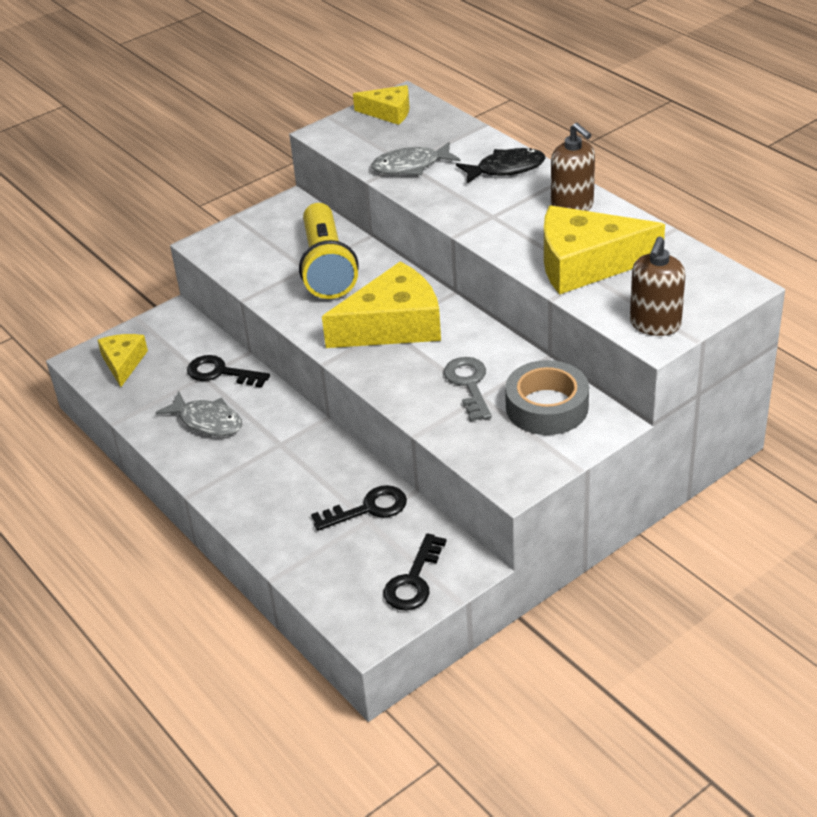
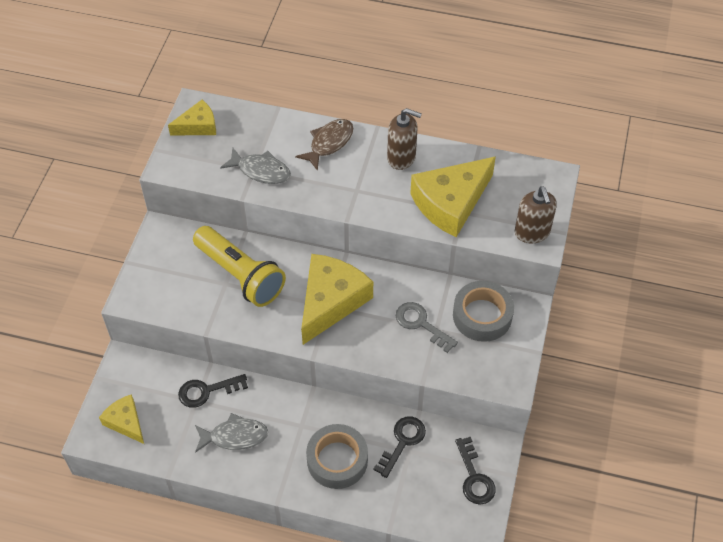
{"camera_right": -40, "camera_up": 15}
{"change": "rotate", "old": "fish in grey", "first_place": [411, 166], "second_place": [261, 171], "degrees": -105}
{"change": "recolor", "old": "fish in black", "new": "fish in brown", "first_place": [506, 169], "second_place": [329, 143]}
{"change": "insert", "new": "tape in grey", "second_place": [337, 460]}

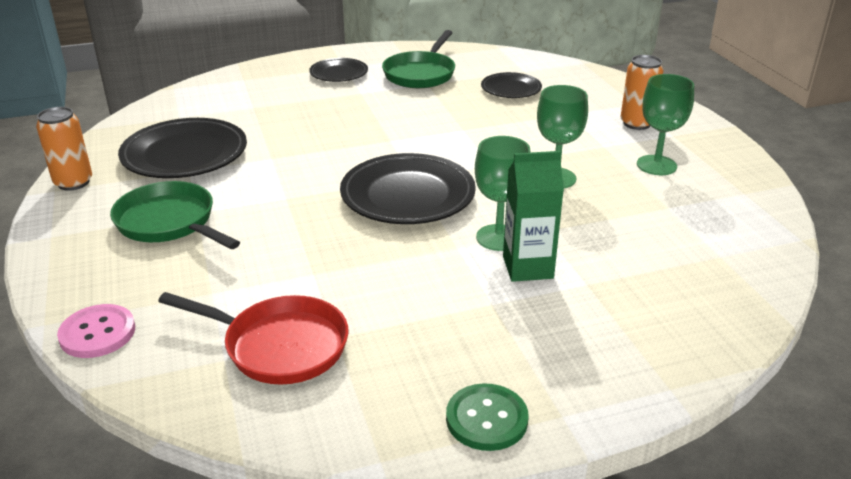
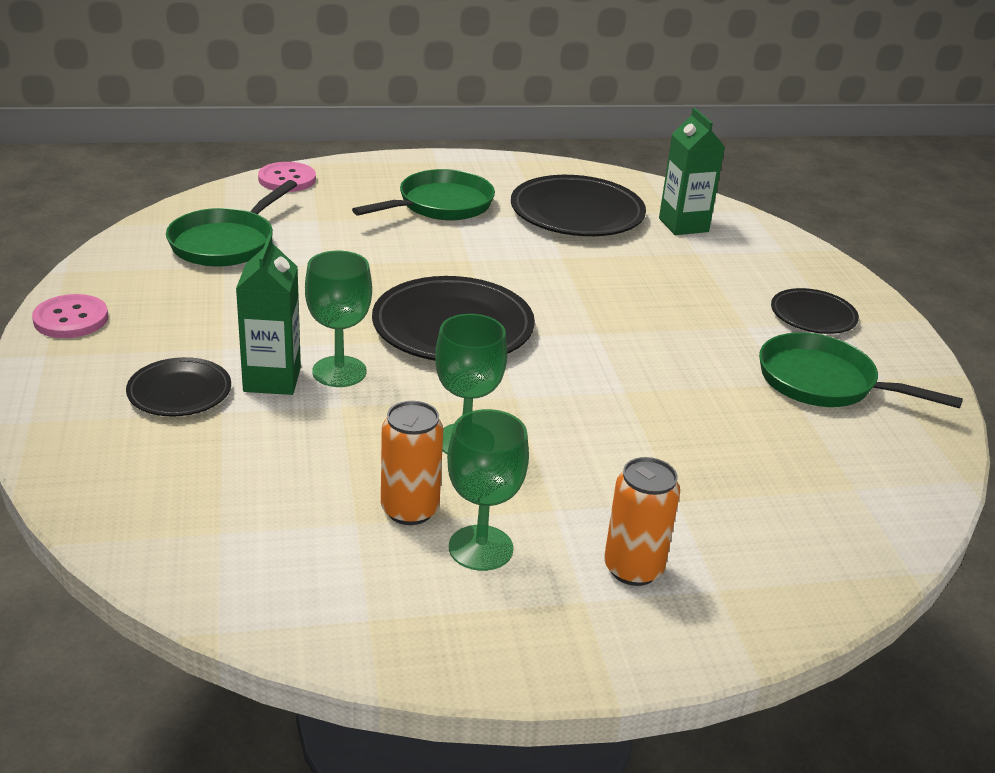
{"camera_right": 95, "camera_up": 0}
{"change": "move", "old": "can in orange", "first_place": [73, 182], "second_place": [410, 510]}
{"change": "recolor", "old": "pan in red", "new": "pan in green", "first_place": [279, 346], "second_place": [226, 243]}
{"change": "recolor", "old": "button in green", "new": "button in pink", "first_place": [486, 419], "second_place": [71, 319]}
{"change": "move", "old": "plate in black", "first_place": [511, 89], "second_place": [179, 392]}
{"change": "insert", "new": "carton in green", "second_place": [683, 225]}

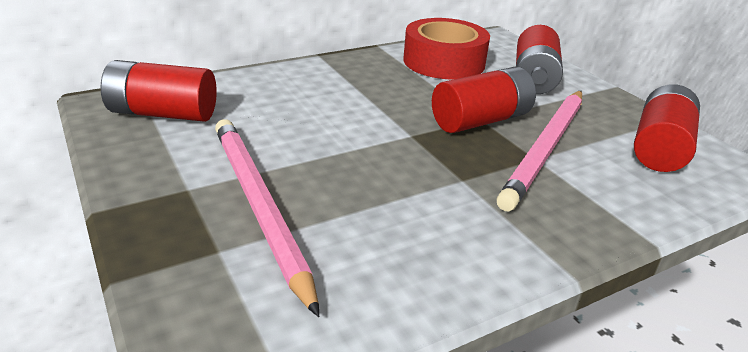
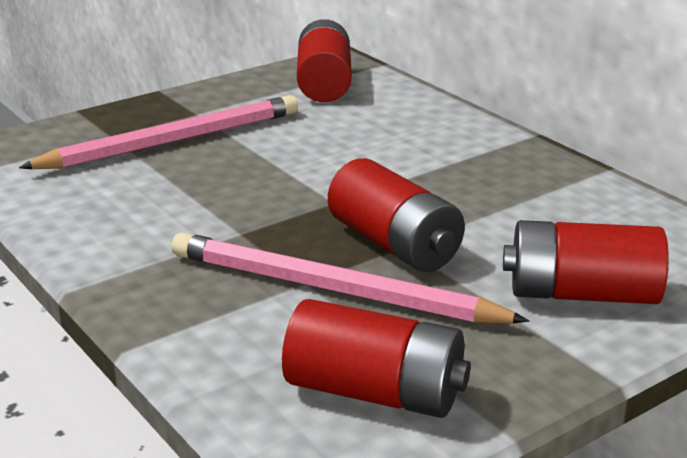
{"camera_right": 85, "camera_up": -5}
{"change": "delete", "old": "tape in red", "first_place": [444, 62]}

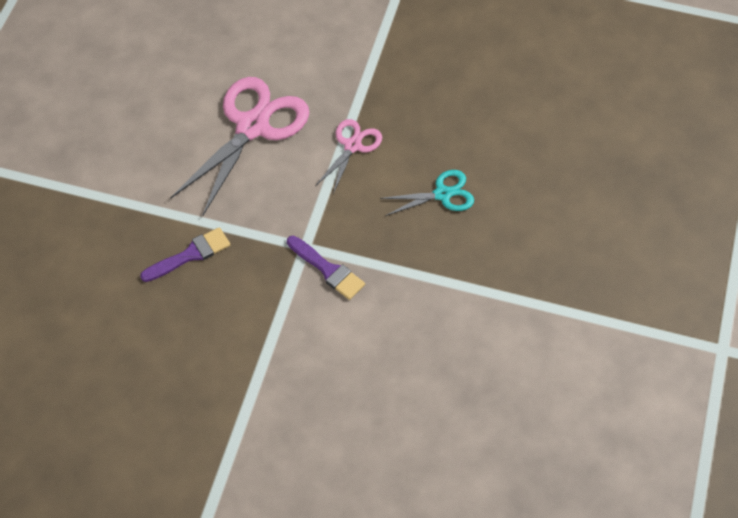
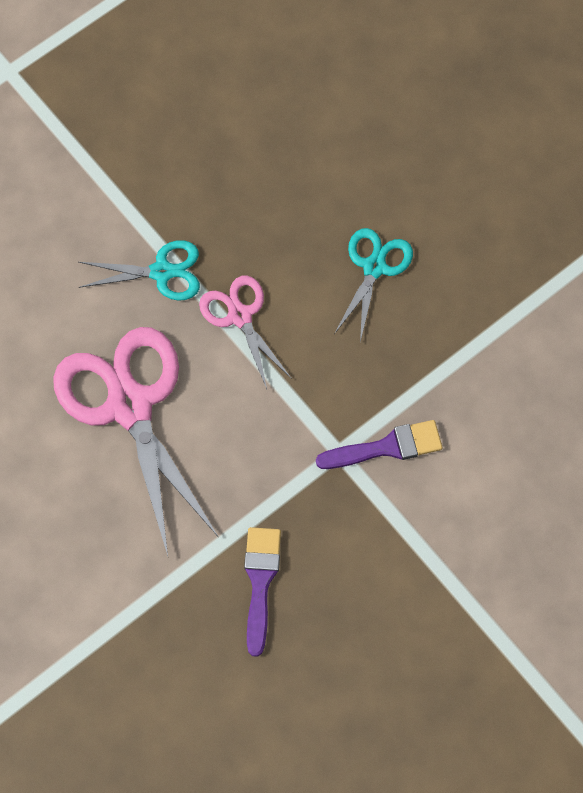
{"camera_right": -55, "camera_up": 10}
{"change": "insert", "new": "scissors in turquoise", "second_place": [161, 272]}

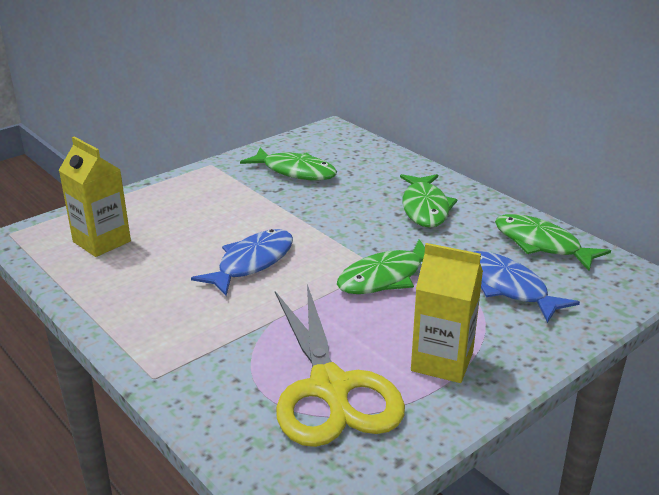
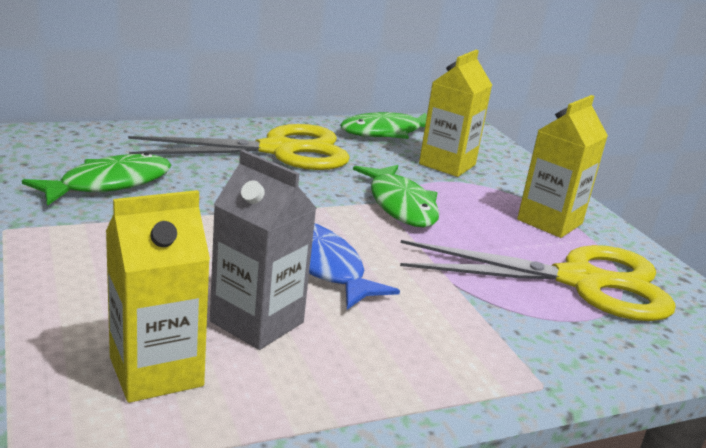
{"camera_right": -75, "camera_up": -5}
{"change": "replace", "old": "fish in green", "new": "scissors in yellow", "first_place": [425, 208], "second_place": [278, 151]}
{"change": "replace", "old": "fish in blue", "new": "carton in yellow", "first_place": [508, 287], "second_place": [447, 164]}
{"change": "insert", "new": "carton in grey", "second_place": [257, 322]}

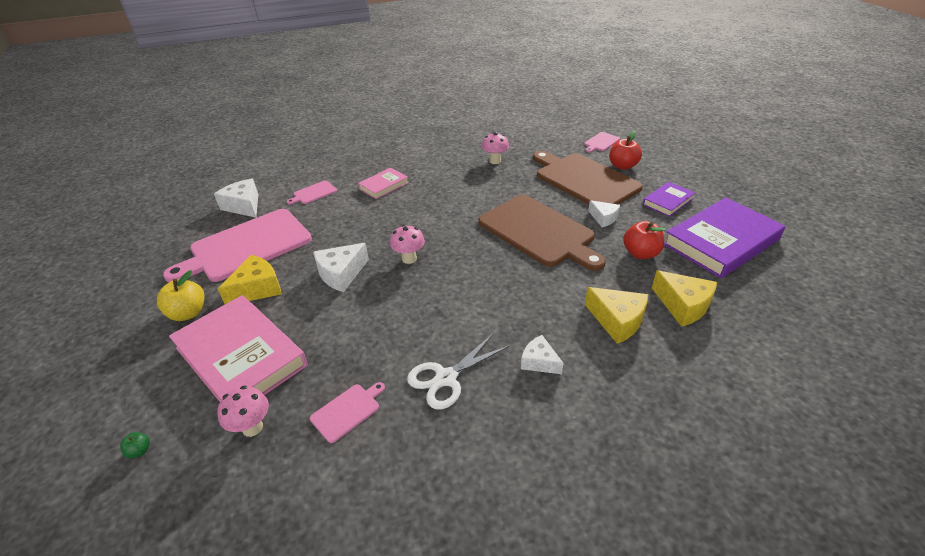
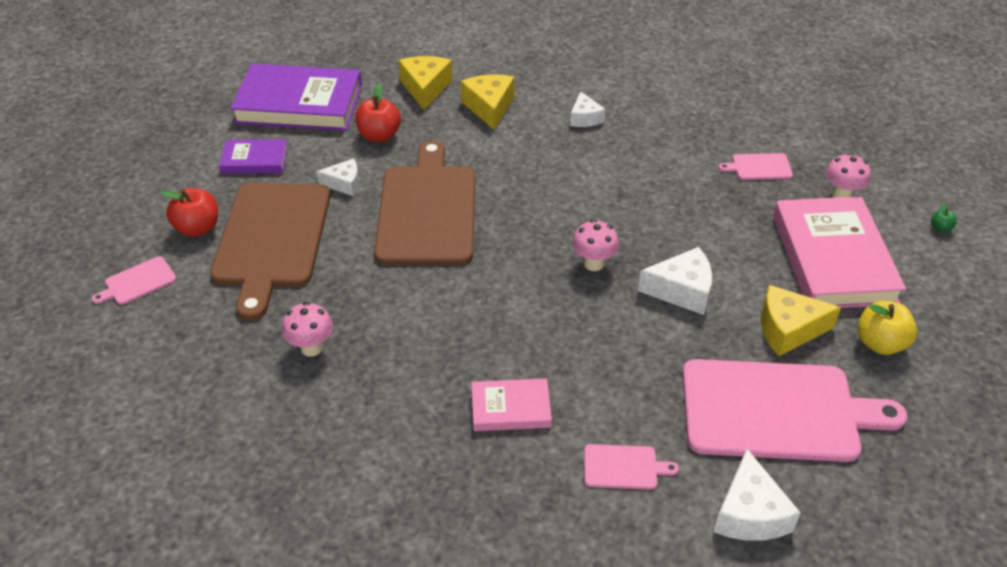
{"camera_right": -140, "camera_up": 5}
{"change": "delete", "old": "scissors in white", "first_place": [446, 378]}
{"change": "rotate", "old": "cutting board in pink", "first_place": [601, 142], "second_place": [138, 282], "degrees": 150}
{"change": "rotate", "old": "cheese in white", "first_place": [603, 218], "second_place": [344, 184], "degrees": 90}

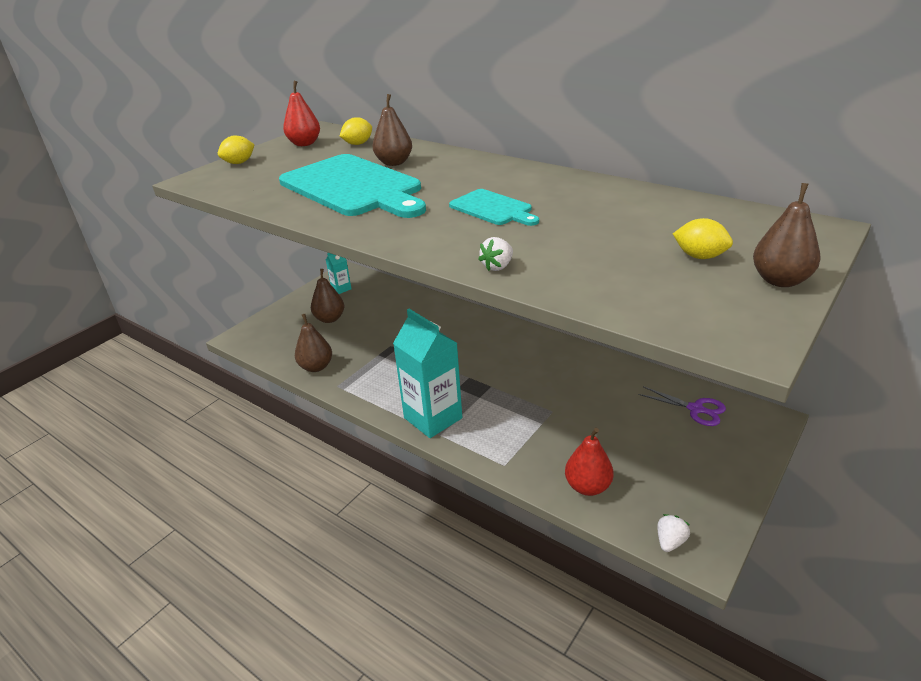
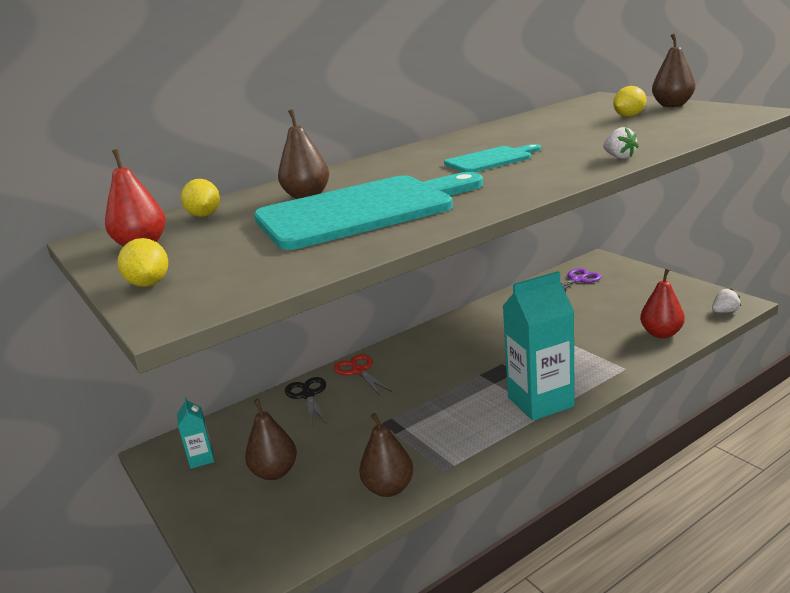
{"camera_right": -70, "camera_up": -10}
{"change": "rotate", "old": "strawberry in white", "first_place": [670, 542], "second_place": [725, 311], "degrees": 105}
{"change": "insert", "new": "scissors in black", "second_place": [308, 395]}
{"change": "insert", "new": "scissors in red", "second_place": [359, 371]}

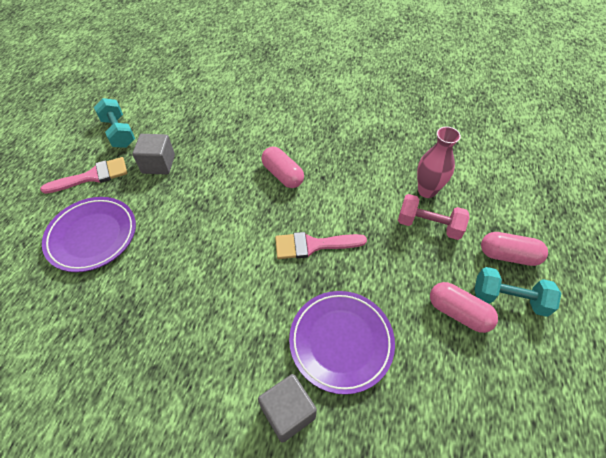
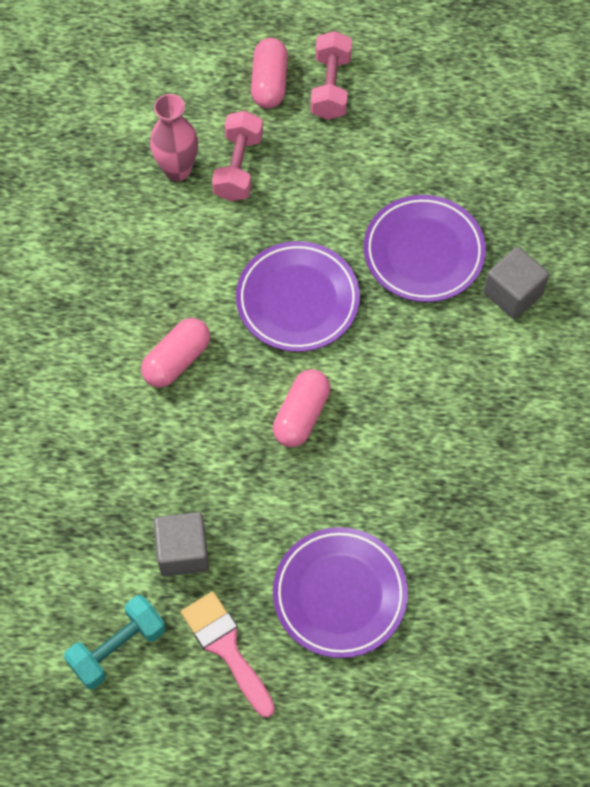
{"camera_right": -100, "camera_up": 10}
{"change": "replace", "old": "brush in pink", "new": "plate in purple", "first_place": [313, 245], "second_place": [297, 300]}
{"change": "move", "old": "capsule in pink", "first_place": [458, 312], "second_place": [301, 415]}
{"change": "recolor", "old": "dumbbell in turquoise", "new": "dumbbell in pink", "first_place": [508, 299], "second_place": [330, 87]}

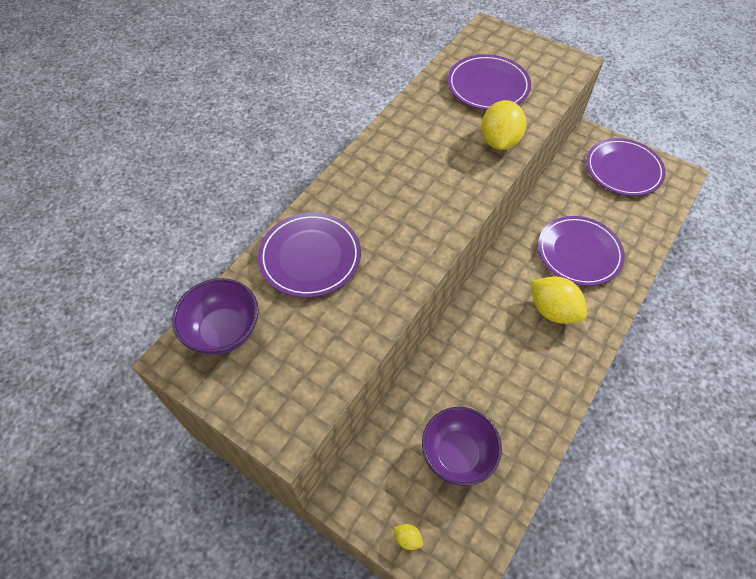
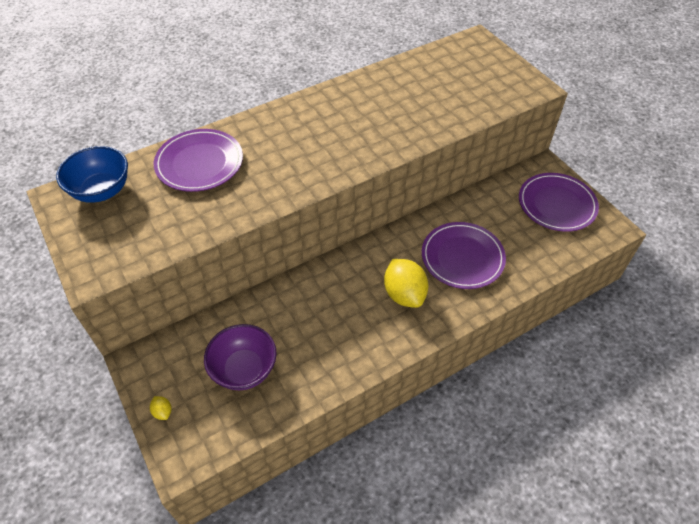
{"camera_right": 25, "camera_up": -5}
{"change": "recolor", "old": "bowl in purple", "new": "bowl in blue", "first_place": [223, 331], "second_place": [102, 191]}
{"change": "delete", "old": "plate in purple", "first_place": [488, 86]}
{"change": "delete", "old": "lemon in yellow", "first_place": [499, 141]}

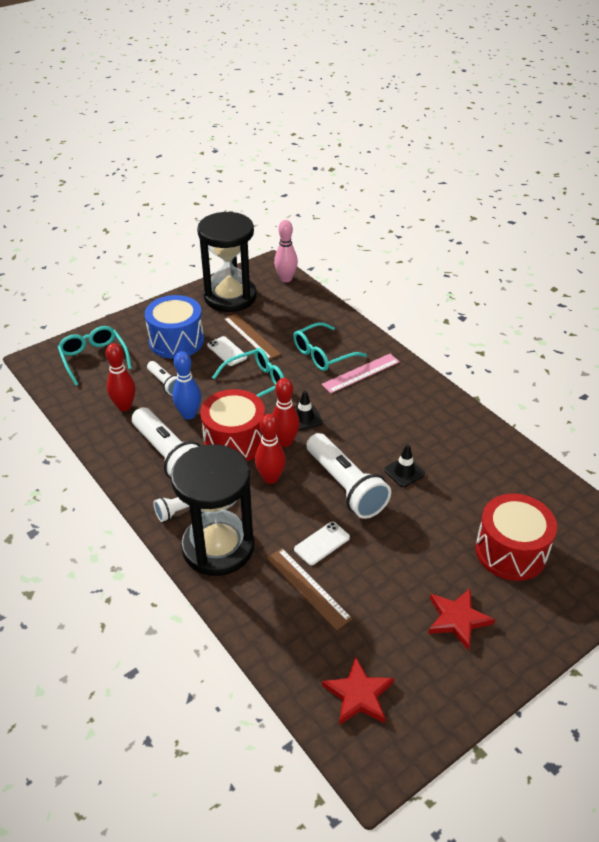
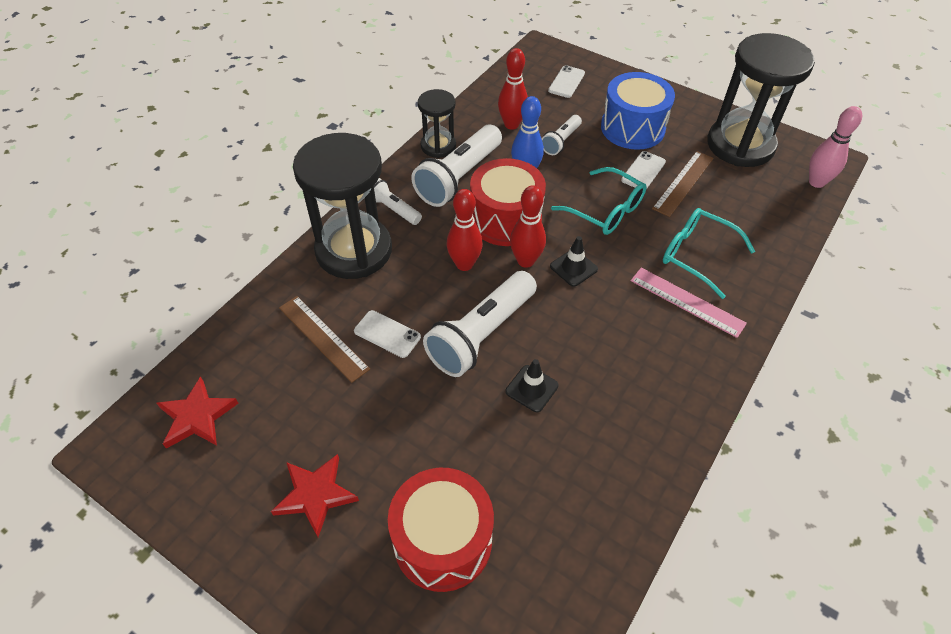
{"camera_right": 70, "camera_up": 10}
{"change": "replace", "old": "glasses in turquoise", "new": "phone in white", "first_place": [94, 358], "second_place": [566, 82]}
{"change": "rotate", "old": "ruler in brown", "first_place": [308, 587], "second_place": [323, 338], "degrees": -75}
{"change": "insert", "new": "hourglass in black", "second_place": [438, 146]}

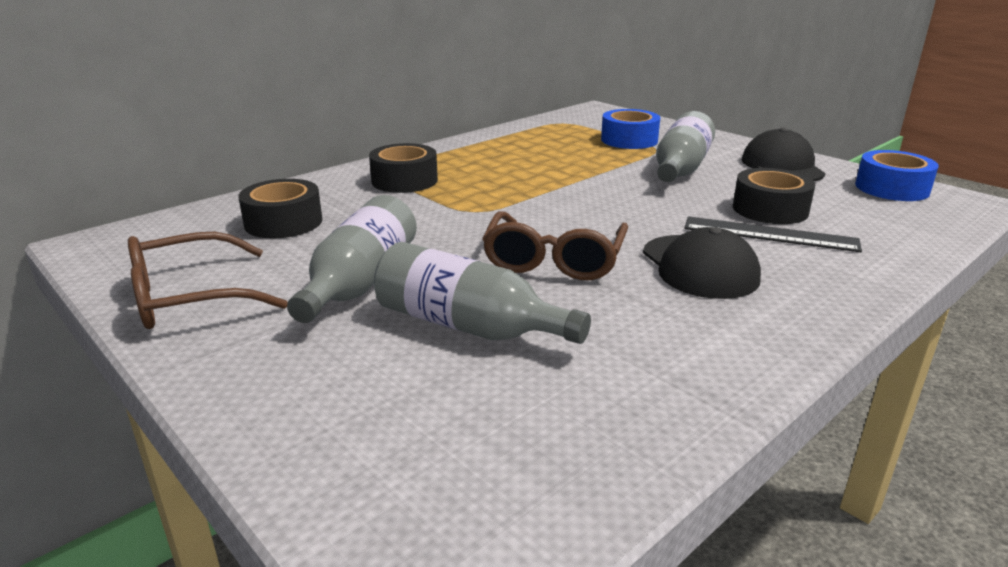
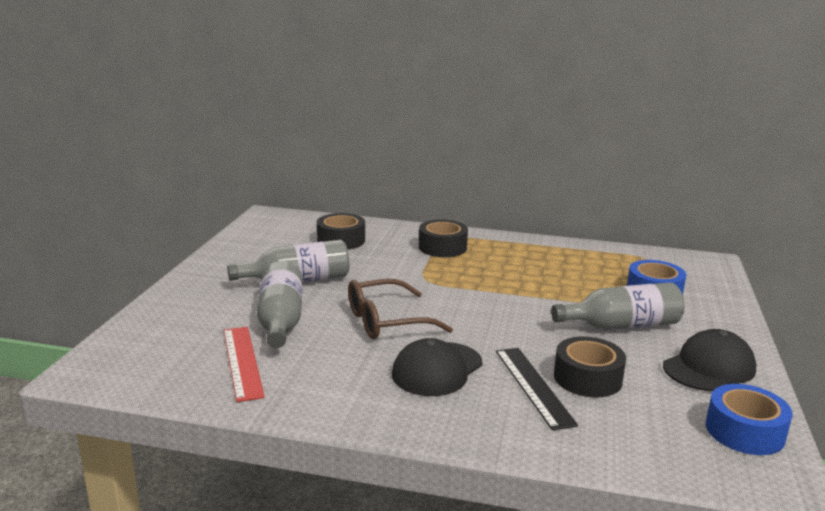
{"camera_right": 55, "camera_up": -5}
{"change": "delete", "old": "glasses in brown", "first_place": [190, 298]}
{"change": "insert", "new": "ruler in red", "second_place": [243, 362]}

